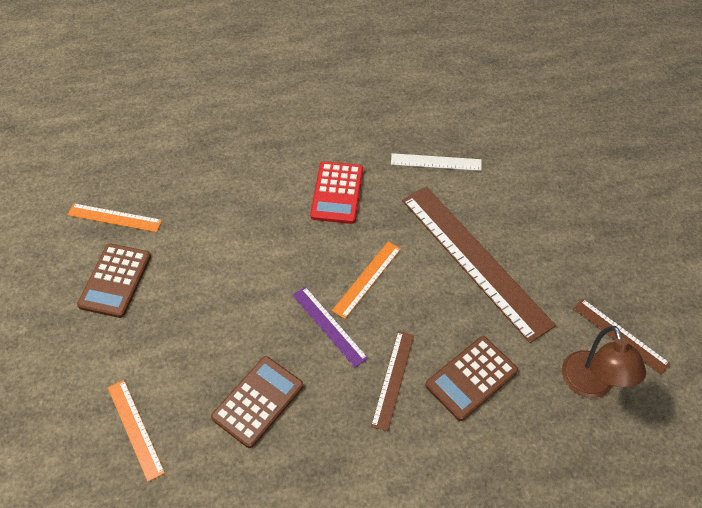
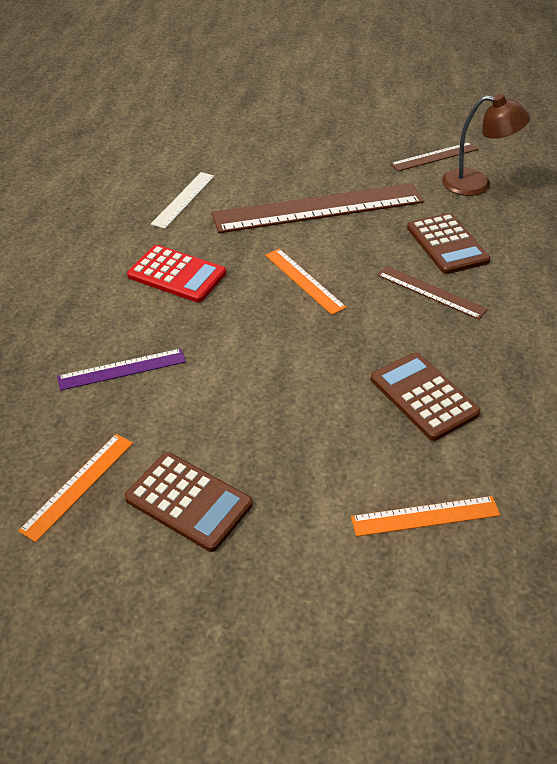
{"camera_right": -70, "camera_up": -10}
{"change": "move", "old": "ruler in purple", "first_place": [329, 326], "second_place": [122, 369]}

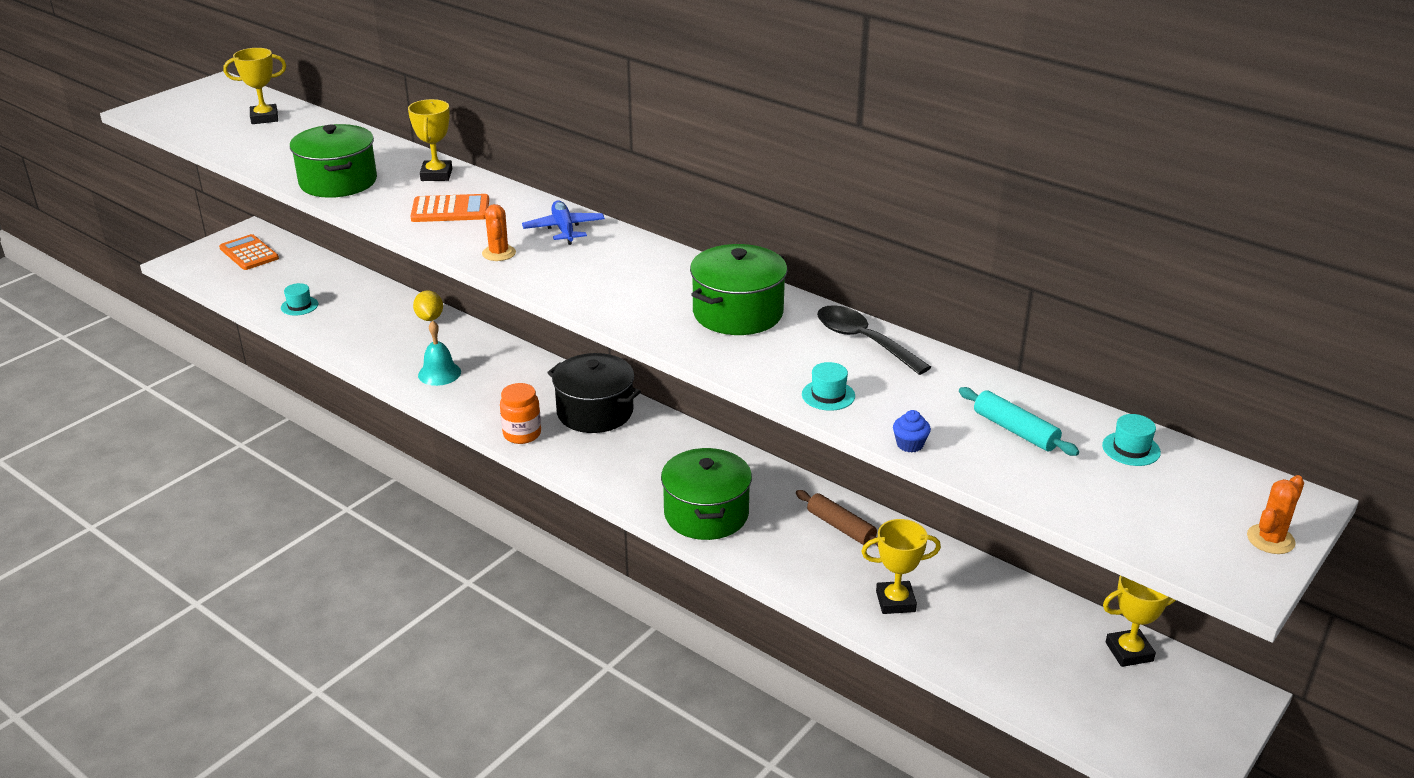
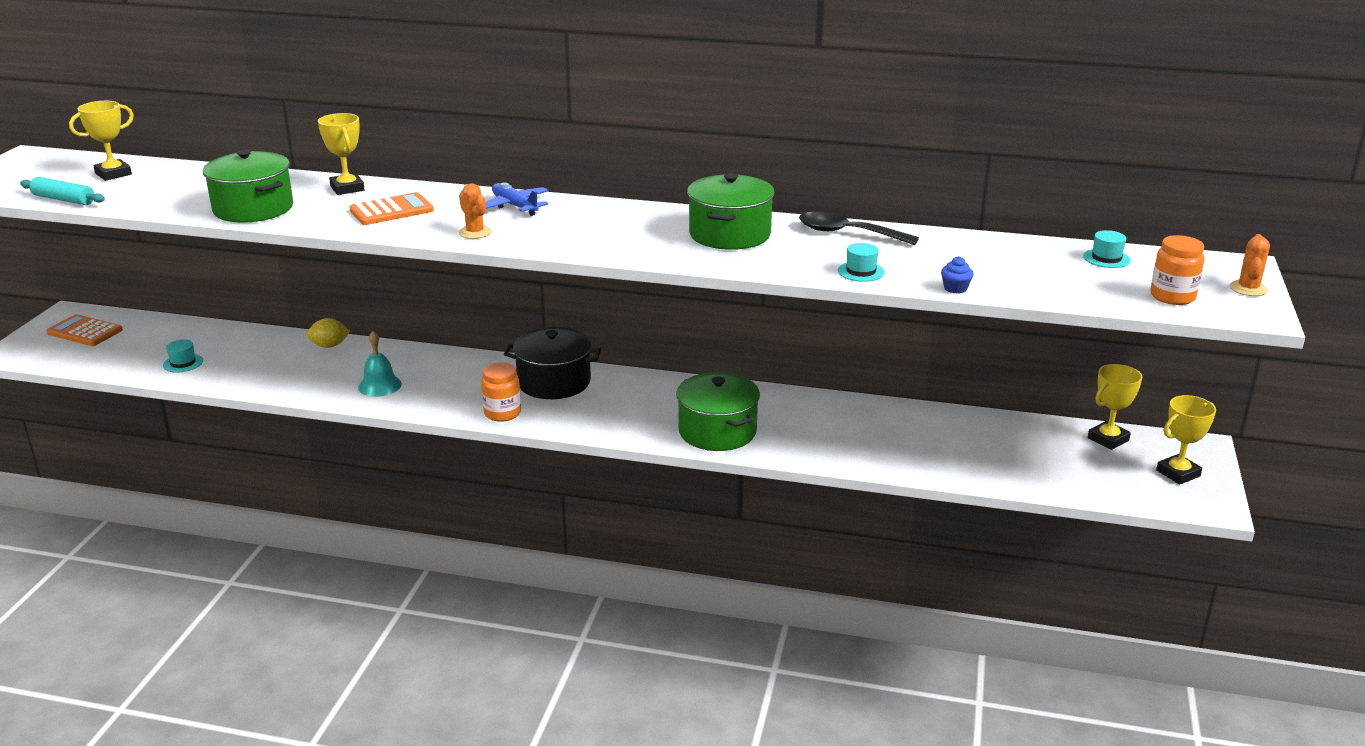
{"camera_right": -25, "camera_up": -5}
{"change": "rotate", "old": "lemon in yellow", "first_place": [429, 318], "second_place": [329, 346], "degrees": -60}
{"change": "delete", "old": "rolling pin in brown", "first_place": [841, 527]}
{"change": "move", "old": "trophy in yellow", "first_place": [895, 601], "second_place": [1178, 473]}
{"change": "move", "old": "rolling pin in turquoise", "first_place": [1015, 430], "second_place": [64, 199]}
{"change": "insert", "new": "jar in orange", "second_place": [1172, 297]}

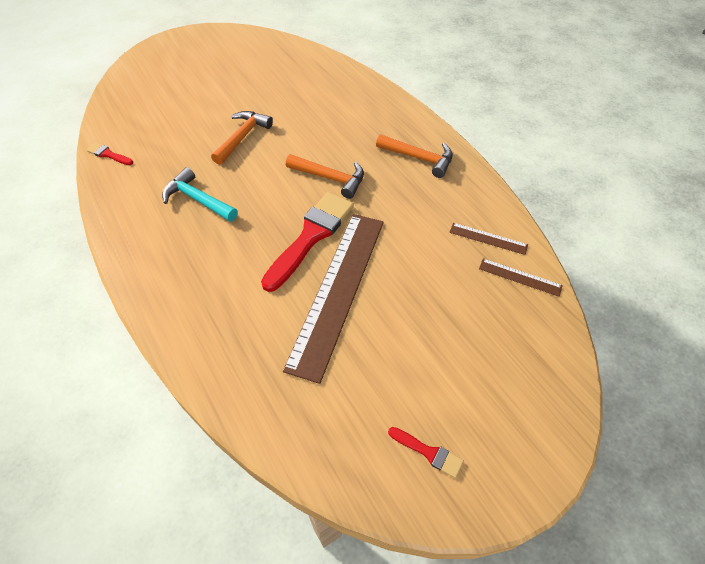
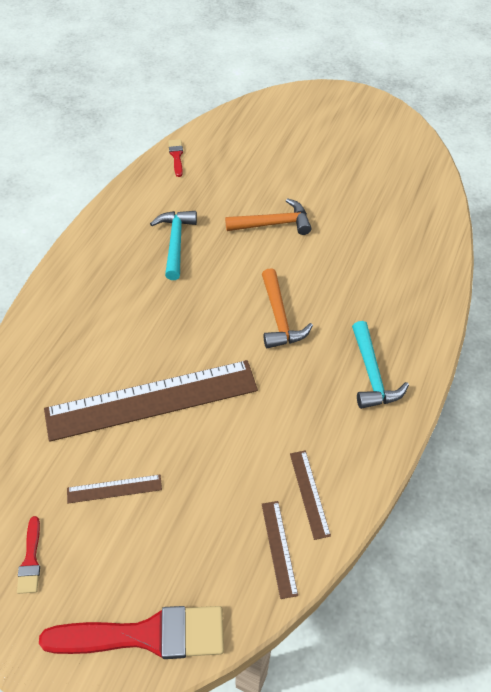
{"camera_right": 55, "camera_up": 0}
{"change": "move", "old": "brush in red", "first_place": [311, 237], "second_place": [145, 635]}
{"change": "recolor", "old": "hammer in orange", "new": "hammer in turquoise", "first_place": [419, 158], "second_place": [372, 374]}
{"change": "insert", "new": "ruler in brown", "second_place": [114, 489]}

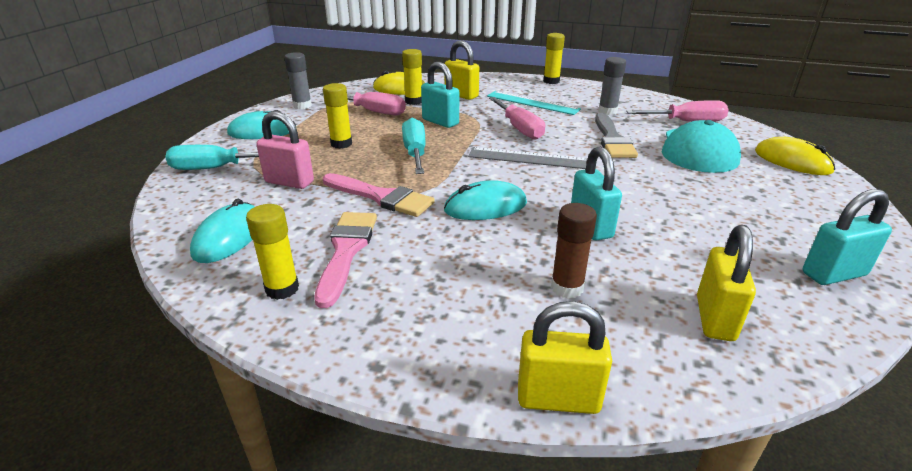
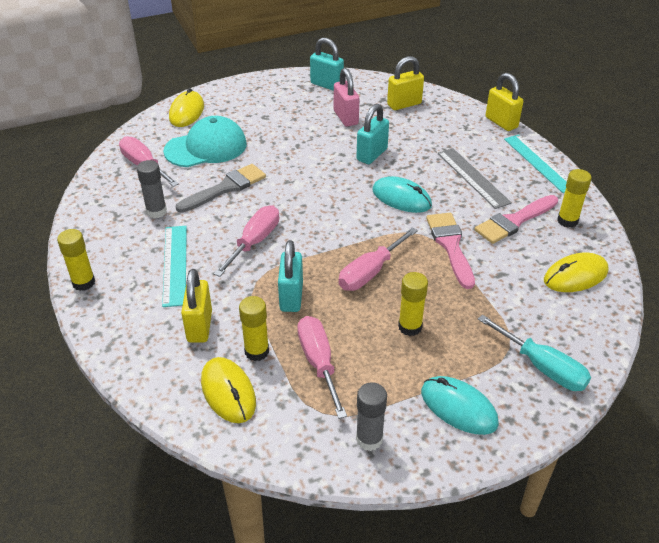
{"camera_right": -130, "camera_up": 10}
{"change": "recolor", "old": "mouse in turquoise", "new": "mouse in yellow", "first_place": [229, 237], "second_place": [575, 276]}
{"change": "move", "old": "padlock in pink", "first_place": [289, 182], "second_place": [346, 118]}
{"change": "recolor", "old": "screwdriver in turquoise", "new": "screwdriver in pink", "first_place": [415, 152], "second_place": [370, 272]}
{"change": "move", "old": "ruler in grey", "first_place": [528, 158], "second_place": [473, 177]}
{"change": "delete", "old": "glue stick in brown", "first_place": [567, 288]}
{"change": "insert", "new": "ruler in turquoise", "second_place": [539, 163]}

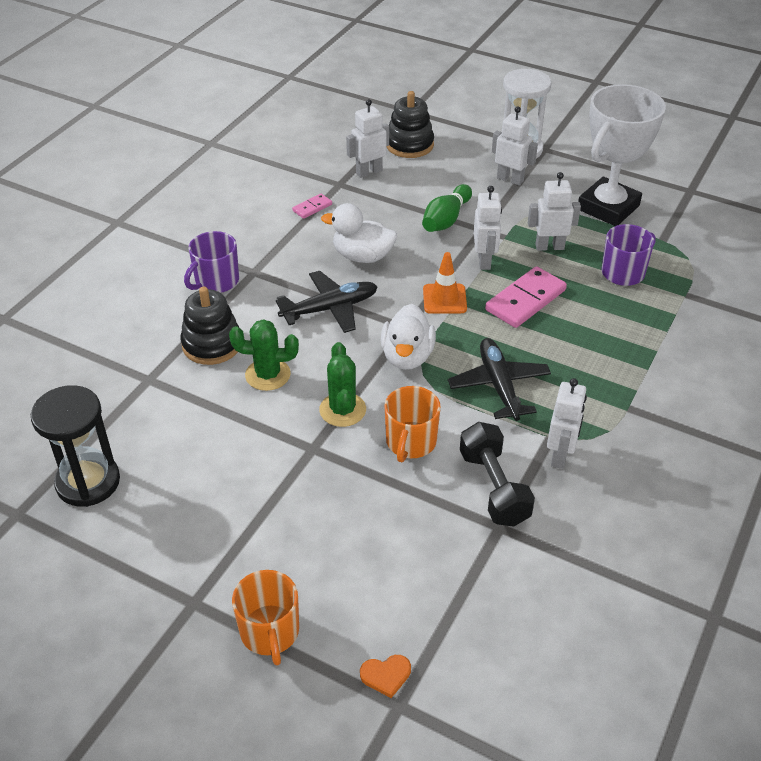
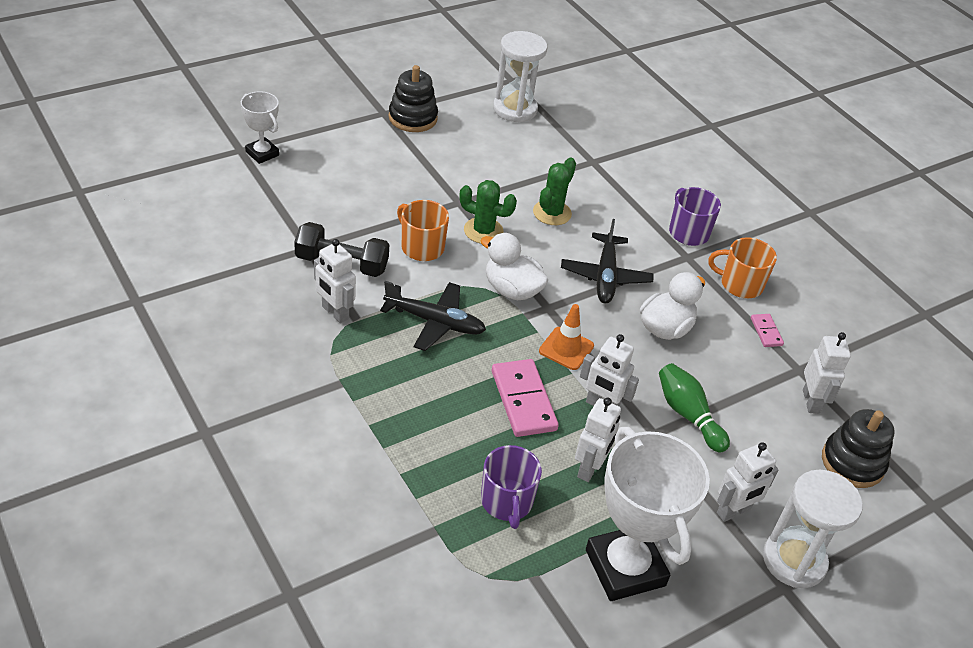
{"camera_right": 115, "camera_up": 0}
{"change": "recolor", "old": "hourglass in black", "new": "hourglass in white", "first_place": [88, 482], "second_place": [515, 109]}
{"change": "move", "old": "stacking toy in black", "first_place": [212, 344], "second_place": [413, 118]}
{"change": "move", "old": "mug in orange", "first_place": [270, 632], "second_place": [740, 284]}
{"change": "replace", "old": "heart in orange", "new": "trophy in white", "first_place": [386, 675], "second_place": [262, 153]}

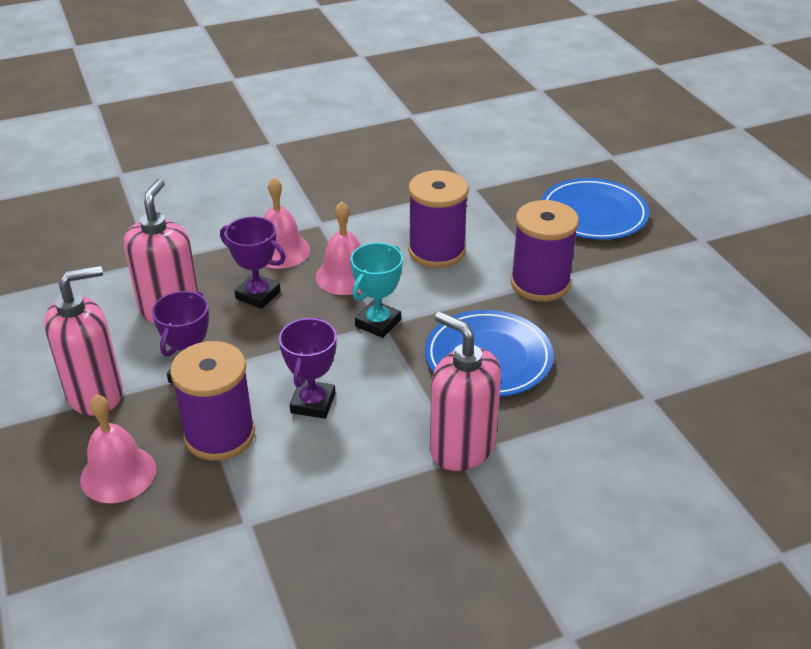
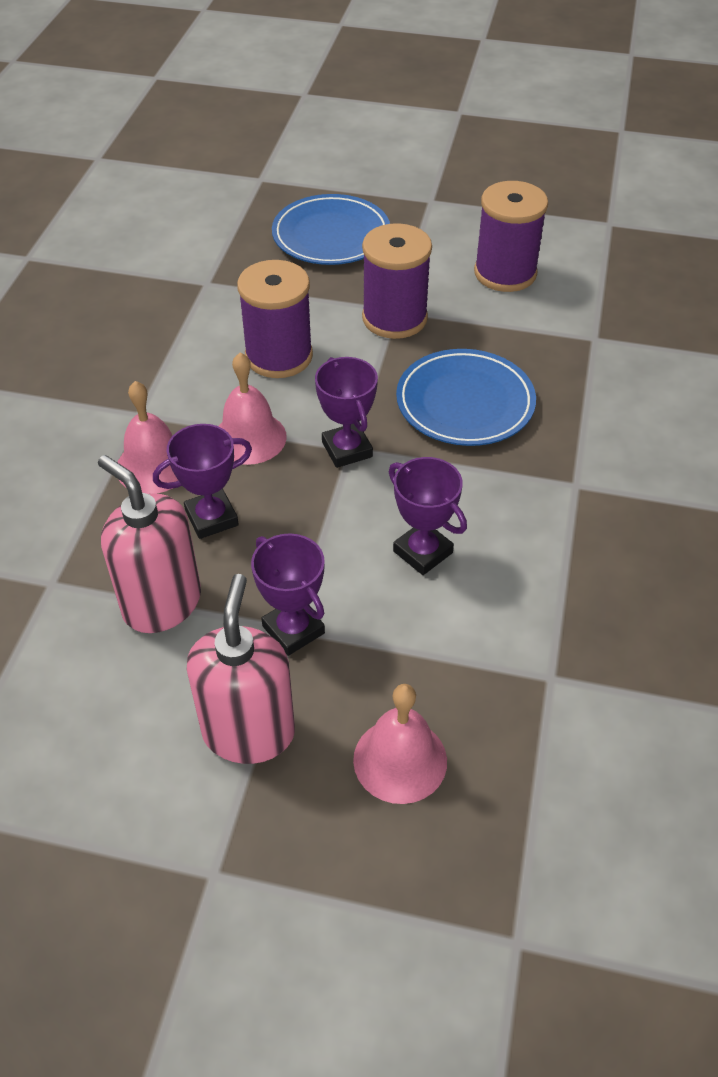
{"camera_right": -55, "camera_up": 10}
{"change": "move", "old": "spool in purple", "first_place": [220, 435], "second_place": [505, 273]}
{"change": "recolor", "old": "trophy in turquoise", "new": "trophy in purple", "first_place": [378, 323], "second_place": [347, 449]}
{"change": "delete", "old": "soap dispenser in pink", "first_place": [461, 448]}

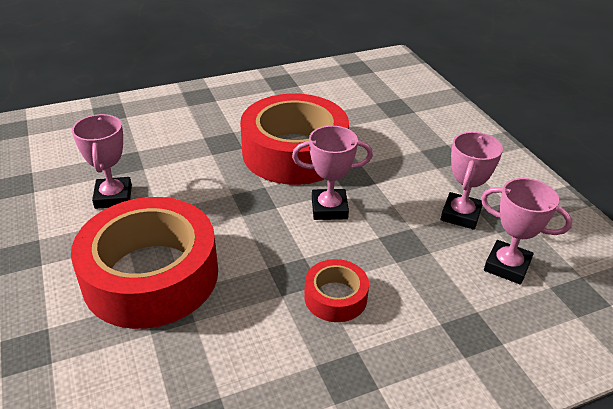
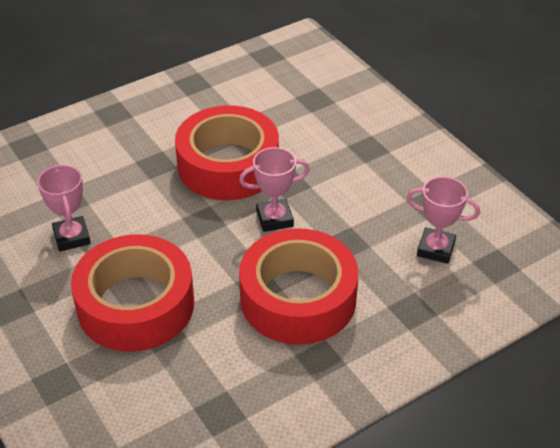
{"camera_right": -10, "camera_up": 5}
{"change": "resize", "old": "tape in red", "first_place": [335, 297], "second_place": [298, 298], "factor": 2.18}
{"change": "delete", "old": "trophy in pink", "first_place": [460, 215]}

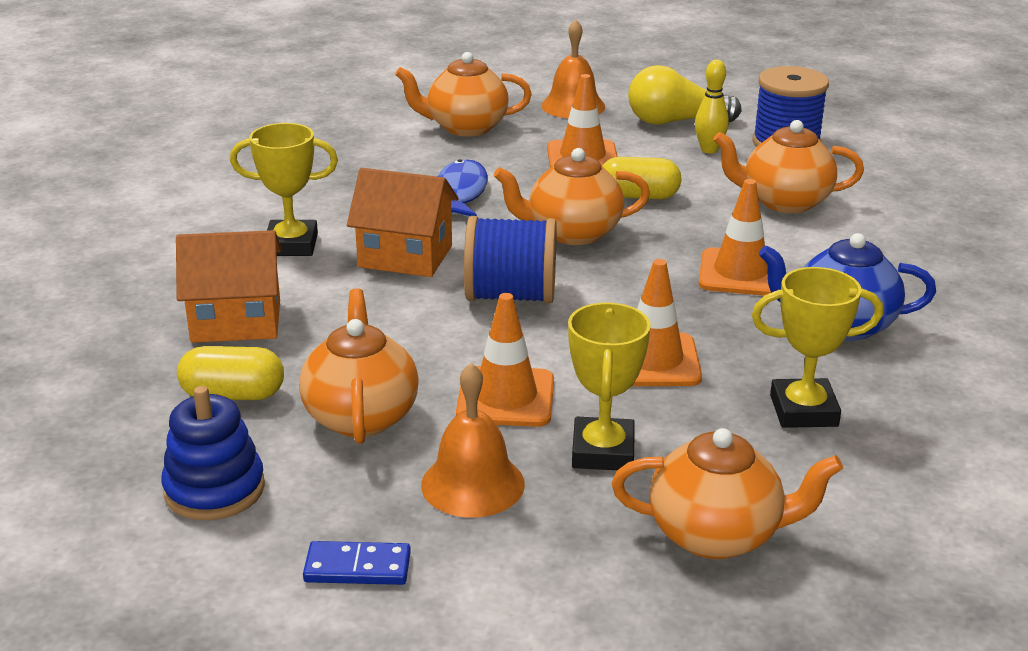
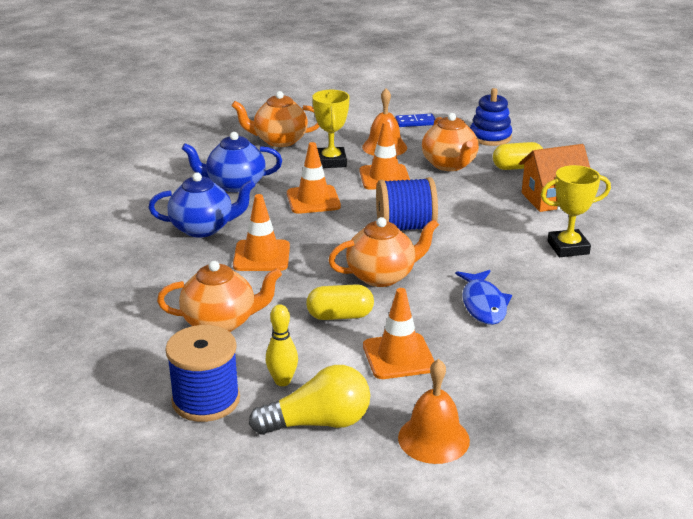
{"camera_right": 170, "camera_up": 0}
{"change": "delete", "old": "house in orange", "first_place": [405, 256]}
{"change": "delete", "old": "teapot in orange", "first_place": [465, 127]}
{"change": "replace", "old": "trophy in yellow", "new": "teapot in blue", "first_place": [803, 411], "second_place": [235, 185]}

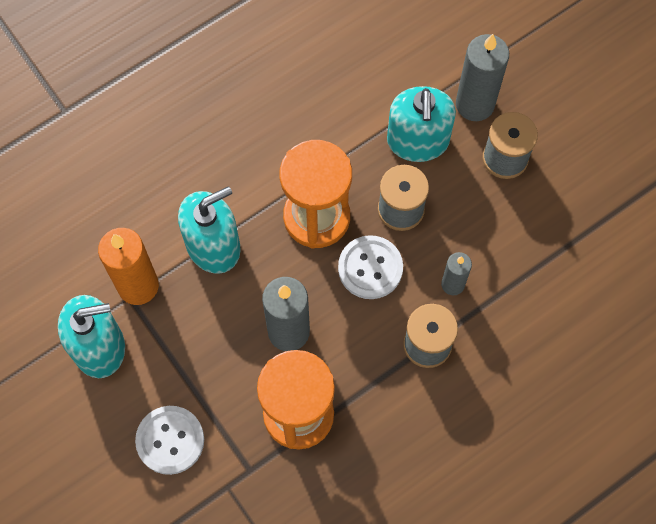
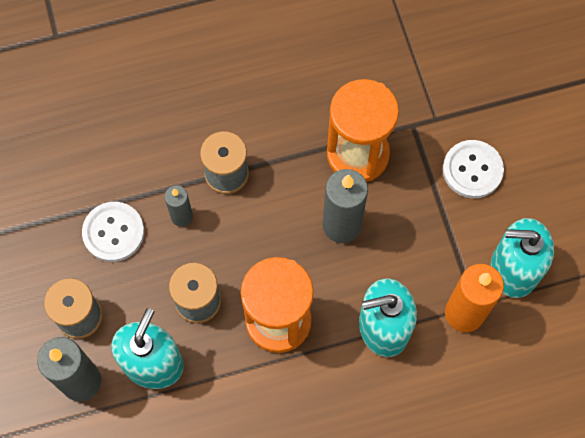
{"camera_right": -160, "camera_up": 0}
{"change": "move", "old": "button in white", "first_place": [370, 268], "second_place": [113, 232]}

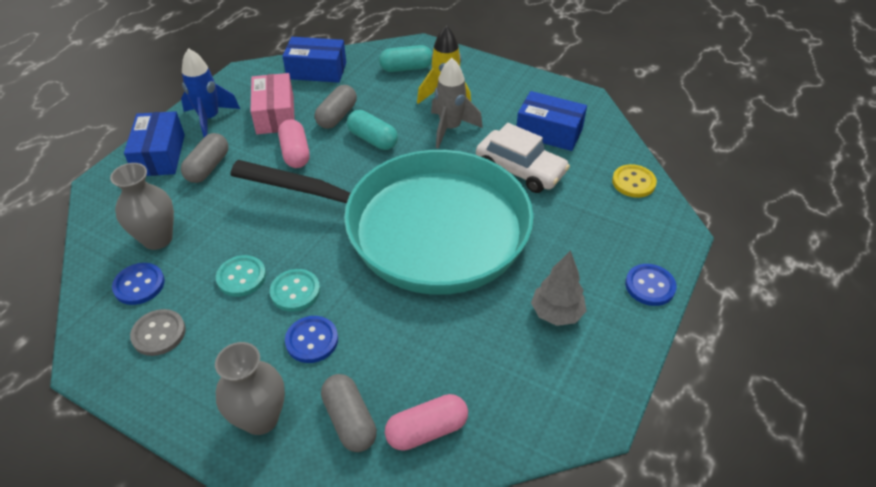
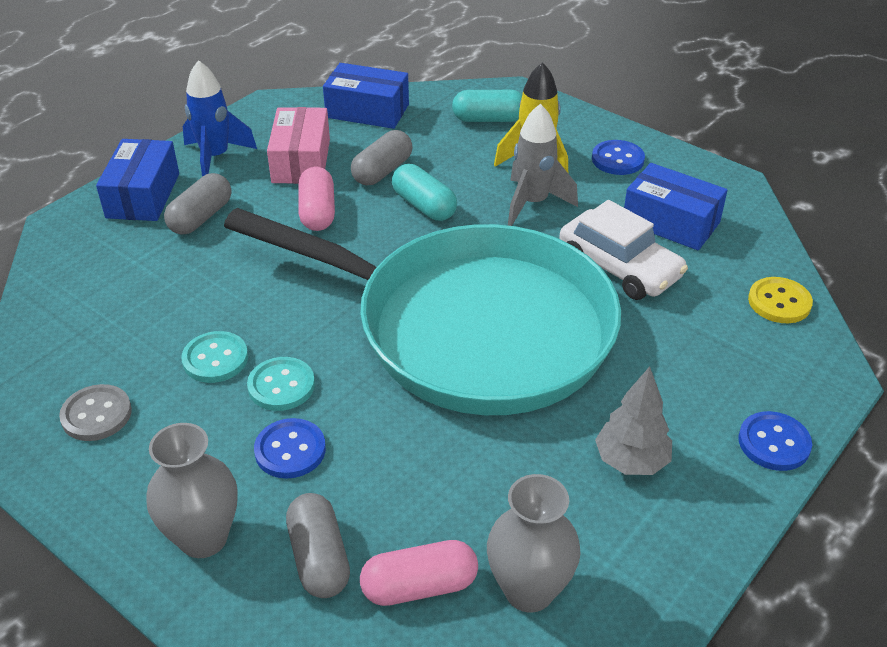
{"camera_right": 10, "camera_up": -5}
{"change": "move", "old": "vase in grey", "first_place": [157, 239], "second_place": [529, 590]}
{"change": "move", "old": "button in blue", "first_place": [139, 285], "second_place": [617, 159]}

